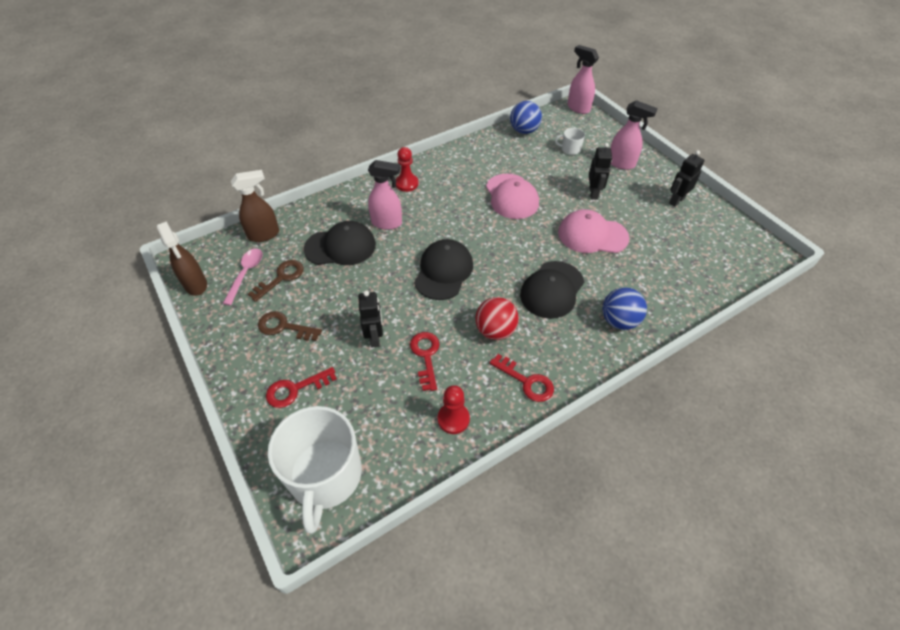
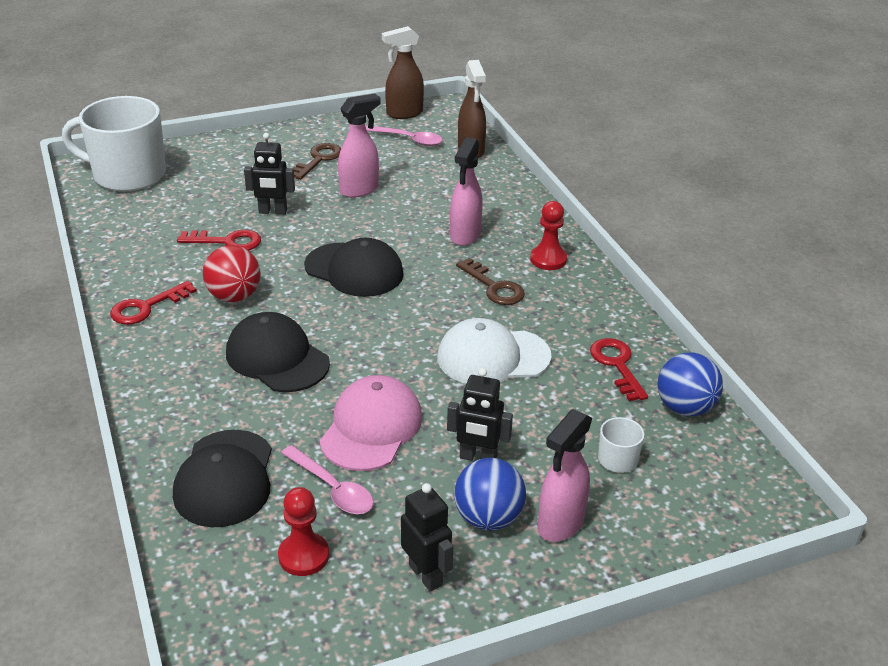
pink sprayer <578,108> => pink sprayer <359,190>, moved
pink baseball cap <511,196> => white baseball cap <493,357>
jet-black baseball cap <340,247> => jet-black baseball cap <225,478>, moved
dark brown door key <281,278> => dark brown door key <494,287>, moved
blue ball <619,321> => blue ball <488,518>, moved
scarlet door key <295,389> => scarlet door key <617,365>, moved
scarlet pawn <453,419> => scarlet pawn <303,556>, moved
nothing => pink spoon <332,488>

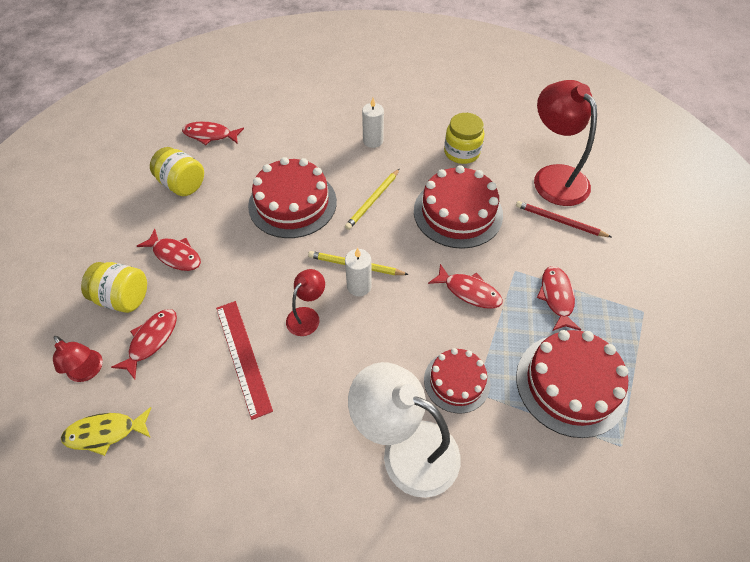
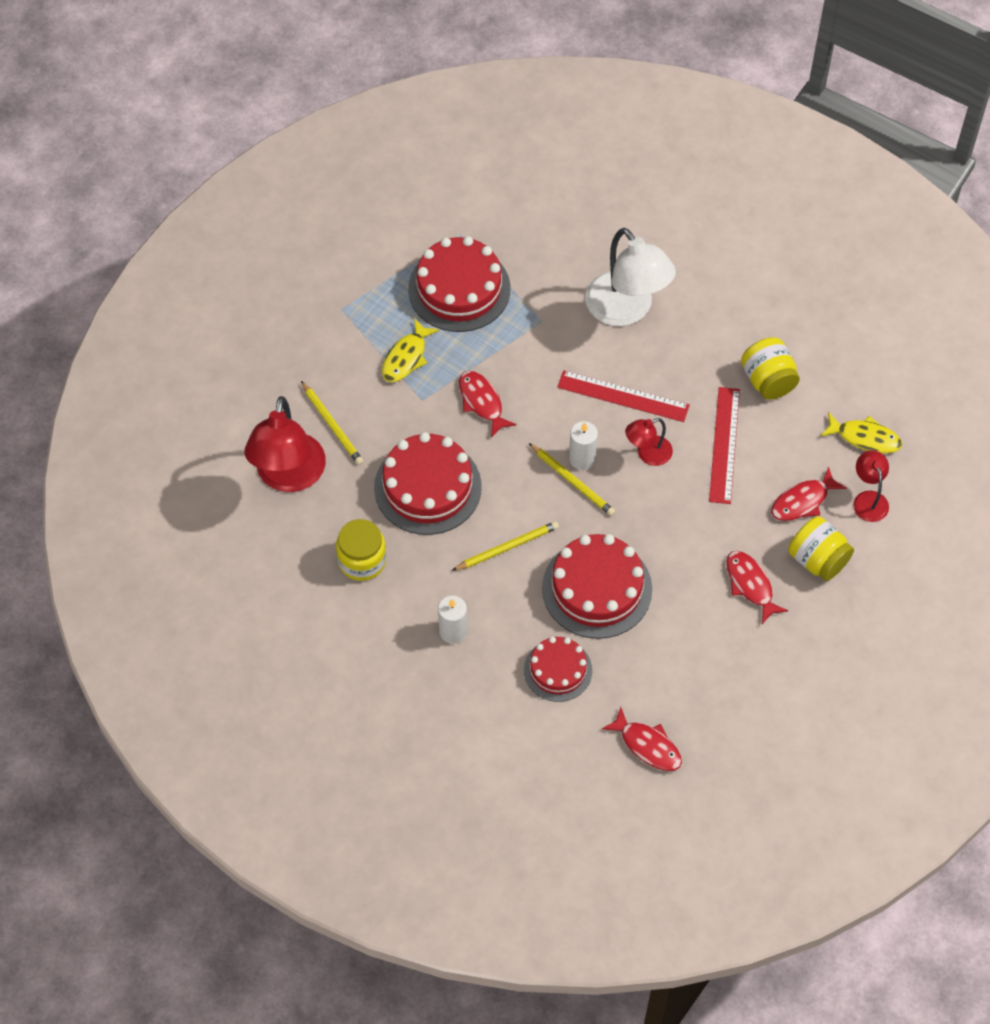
golden jam jar <182,184> => golden jam jar <768,380>, moved
scarlet wooden pencil <559,221> => golden wooden pencil <332,425>
scarlet fish figure <556,297> => golden fish figure <406,357>
scarlet layer cake <456,381> => scarlet layer cake <558,670>, moved
nothing => scarlet straightedge <623,396>

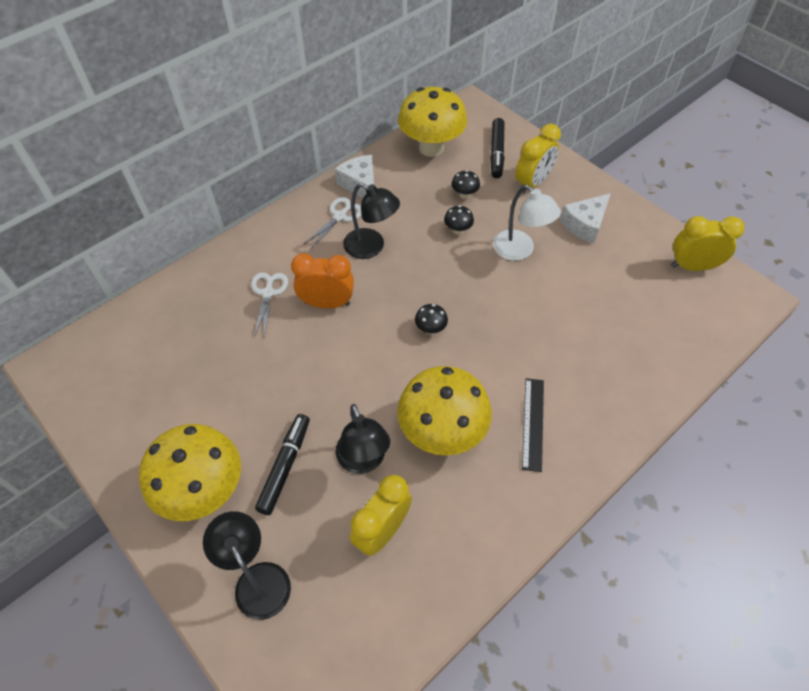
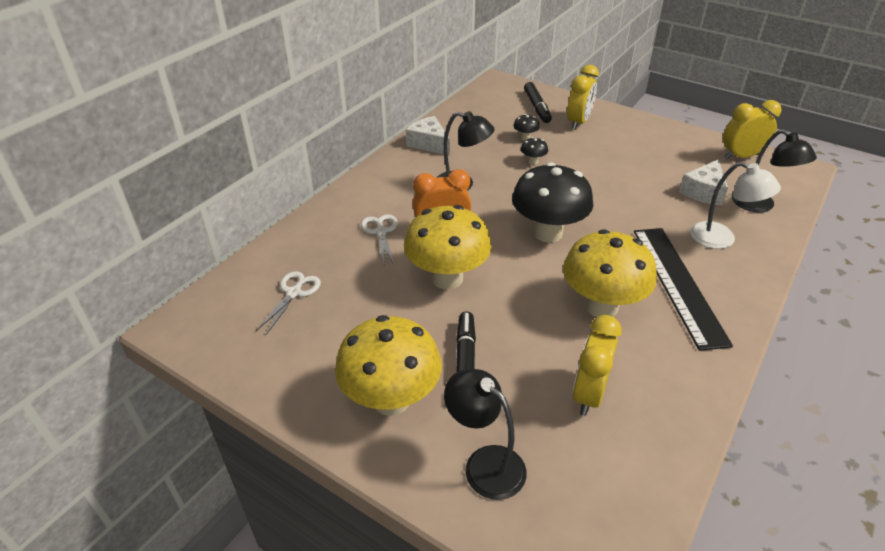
golden toadstool <431,148> => golden toadstool <447,278>, moved
white desk lamp <519,251> => white desk lamp <721,239>, moved
white cheese wedge <585,224> => white cheese wedge <703,192>, moved
white pair of scissors <340,216> => white pair of scissors <294,293>, moved
jet-black toadstool <430,329> => jet-black toadstool <547,233>, x2.49
jet-black straightedge <533,423> => jet-black straightedge <678,284>, x1.78
jet-black desk lamp <363,461> => jet-black desk lamp <760,205>, moved

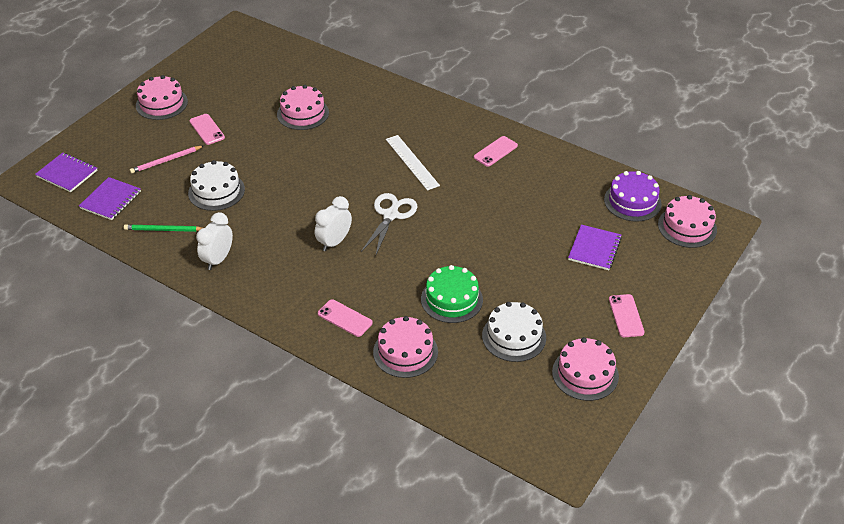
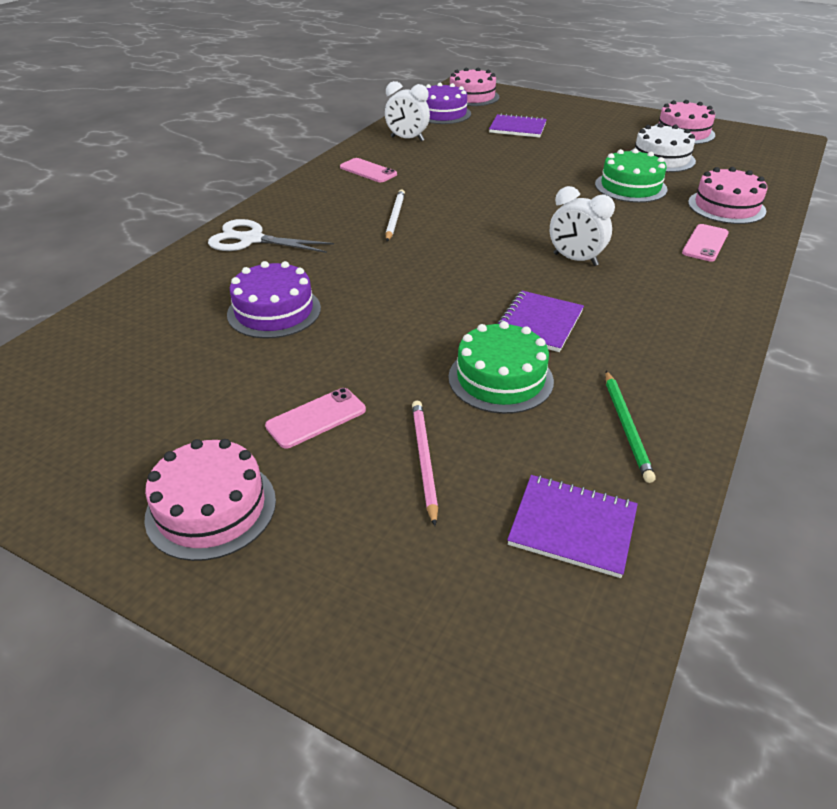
pink layer cake <303,113> => royal purple layer cake <274,311>
white straightedge <412,162> => white wooden pencil <395,217>
pink wooden pencil <166,161> => pink wooden pencil <424,460>, 150 degrees counterclockwise
royal purple notebook <67,173> => royal purple notebook <539,323>, moved
white layer cake <216,191> => green layer cake <500,379>
white pair of scissors <391,215> => white pair of scissors <251,239>, moved
white clock <218,259> => white clock <407,139>, moved
pink phone <626,316> => nothing

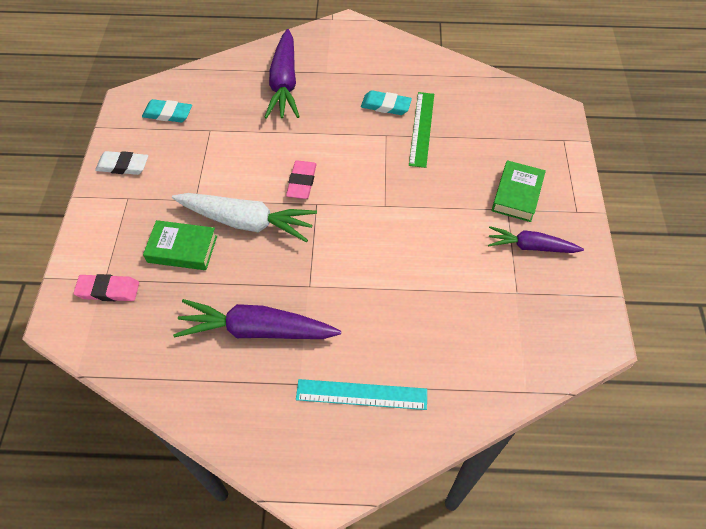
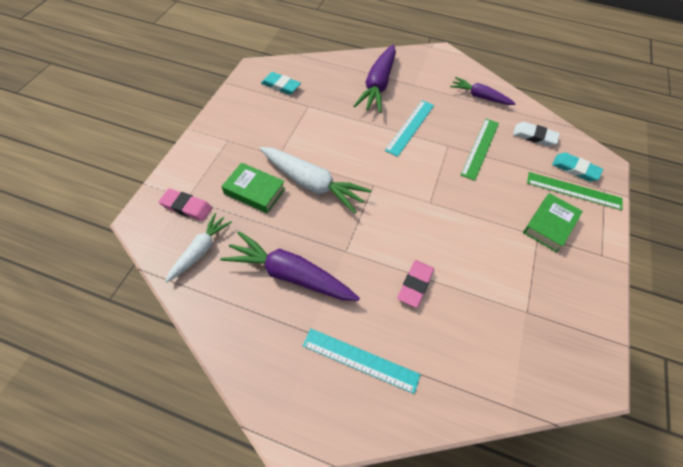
aqua pencil eraser <386,105> => aqua pencil eraser <575,169>, moved
white pencil eraser <123,165> => white pencil eraser <534,136>, moved
pink pencil eraser <302,182> => pink pencil eraser <415,285>, moved
royal purple carrot <530,246> => royal purple carrot <479,97>, moved
nothing => aqua straightedge <410,127>
nothing => green straightedge <574,191>
nothing => white carrot <200,250>

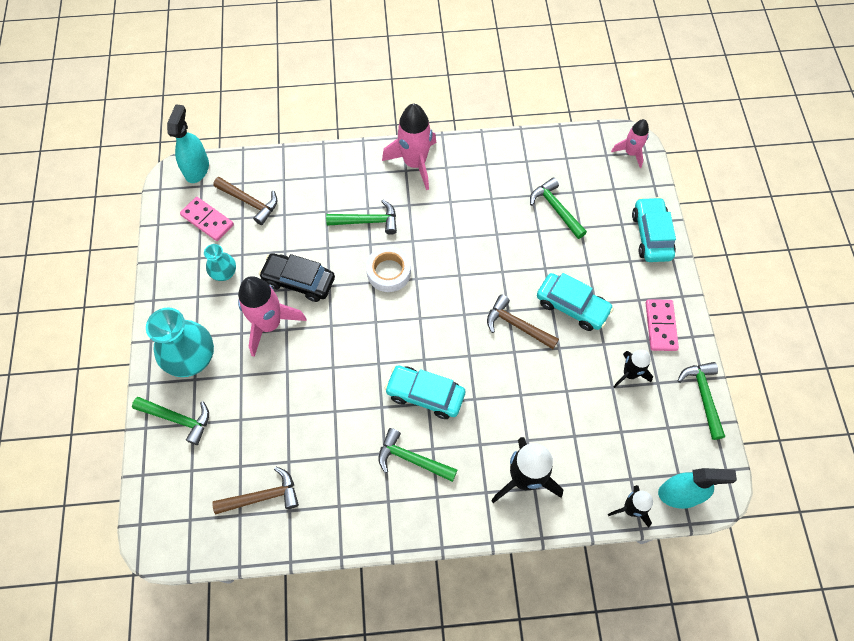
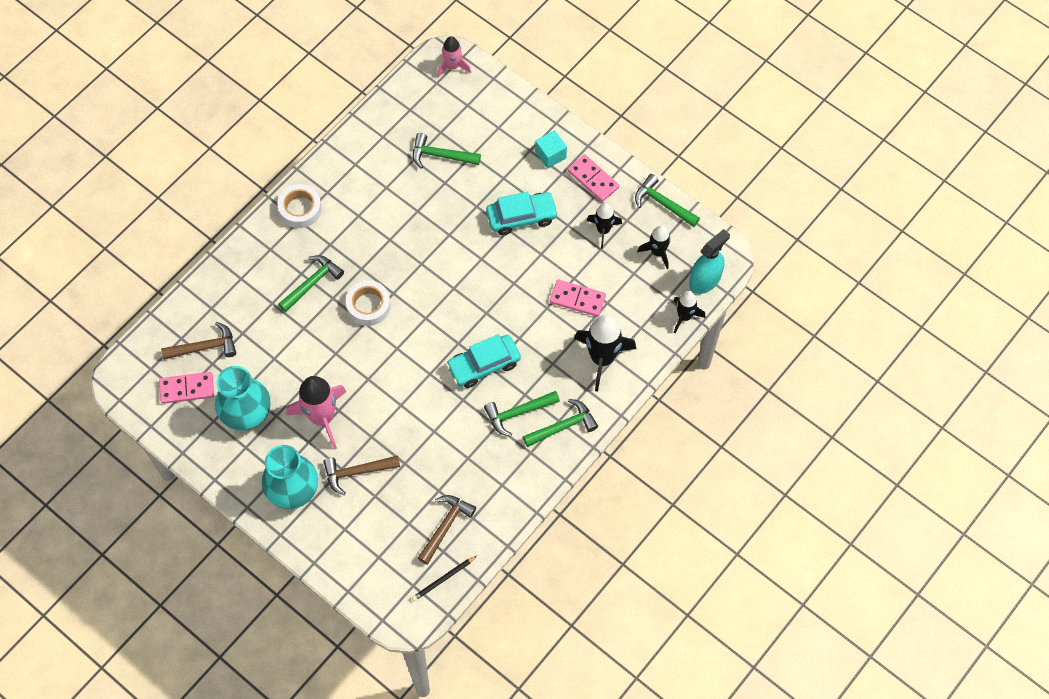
aqua sprayer <197,169> => nothing
pink rocket <415,163> => white sticky tape <300,209>
aqua car <651,235> => nothing
aqua flower vase <224,273> => aqua flower vase <247,414>, x1.84
jet-black car <299,281> => nothing
dark brown claw hammer <516,325> => dark brown claw hammer <357,472>, moved
green claw hammer <178,419> => green claw hammer <563,426>, moved
nothing => aqua solid cube <550,155>
nothing => jet-black rocket <657,252>
nothing => pink domino tile <577,299>
nothing => jet-black wooden pencil <443,579>

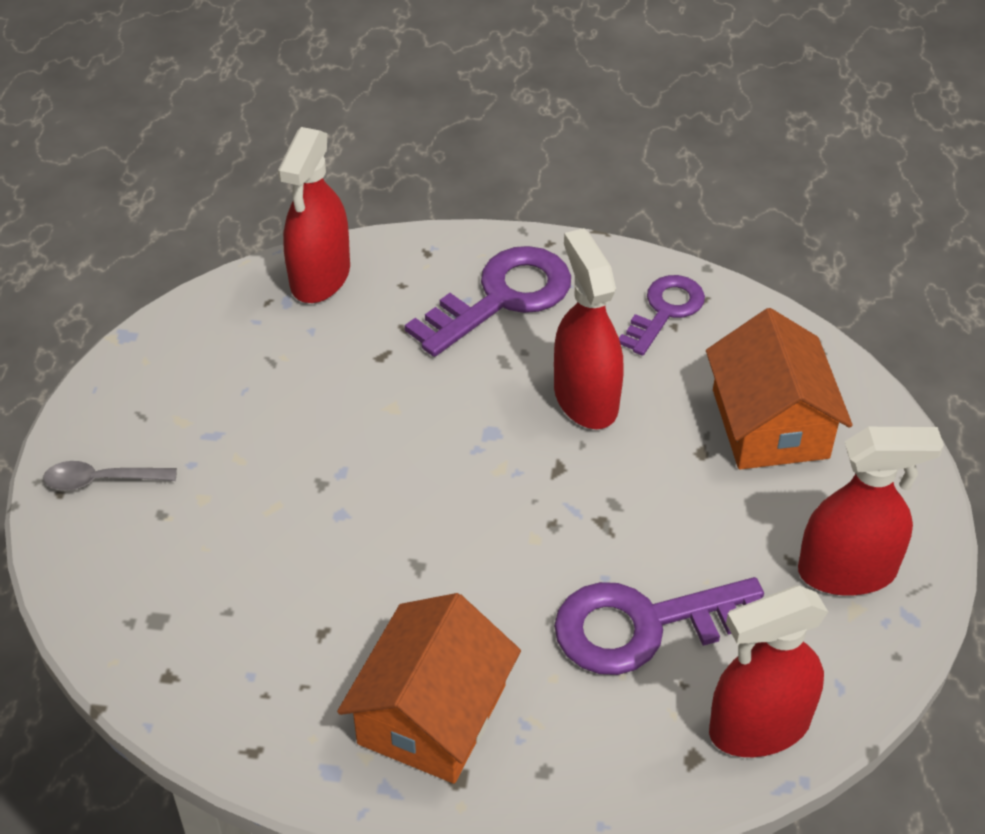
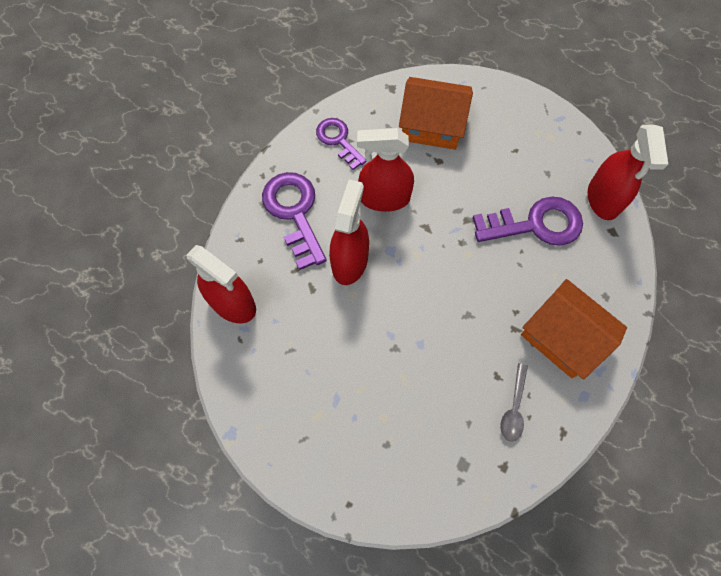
scarlet sprayer <847,571> => scarlet sprayer <350,261>, moved
gray spoon <101,480> => gray spoon <514,408>, moved
royal purple door key <644,626> => royal purple door key <535,224>, 105 degrees counterclockwise

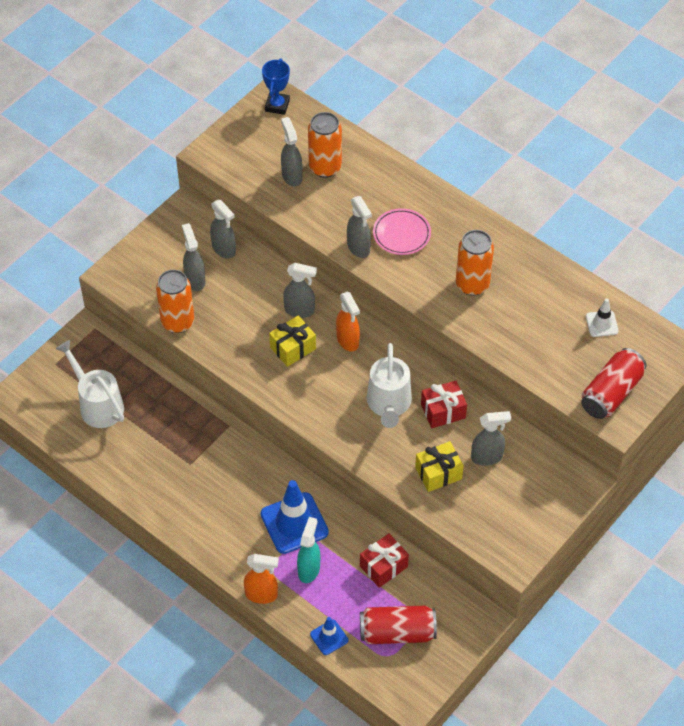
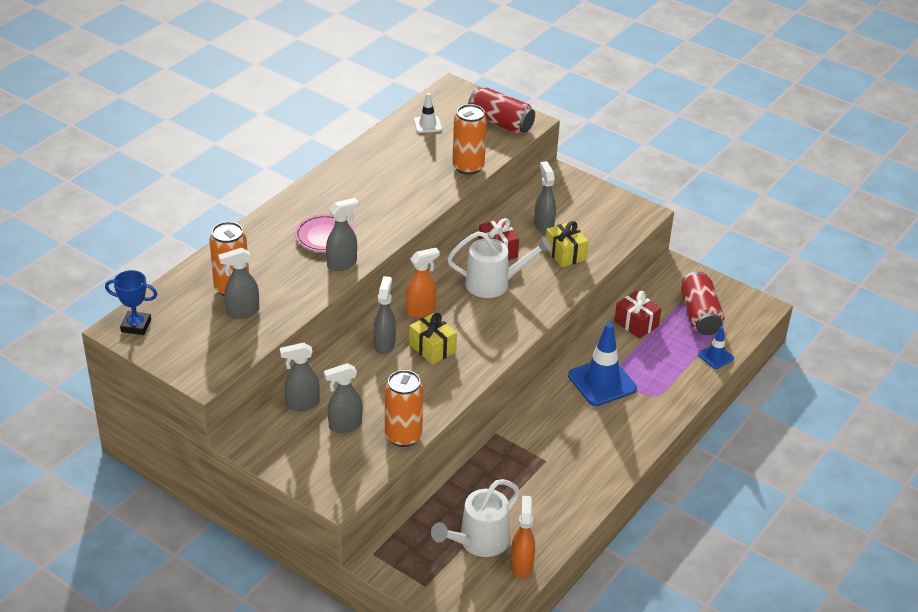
gray sprayer <224,249> => gray sprayer <302,404>, 150 degrees counterclockwise
orange-coloured tin <472,284> => orange-coloured tin <468,167>, moved
aqua sprayer <309,569> => nothing
orange-coloured sprayer <262,595> => orange-coloured sprayer <521,565>, moved

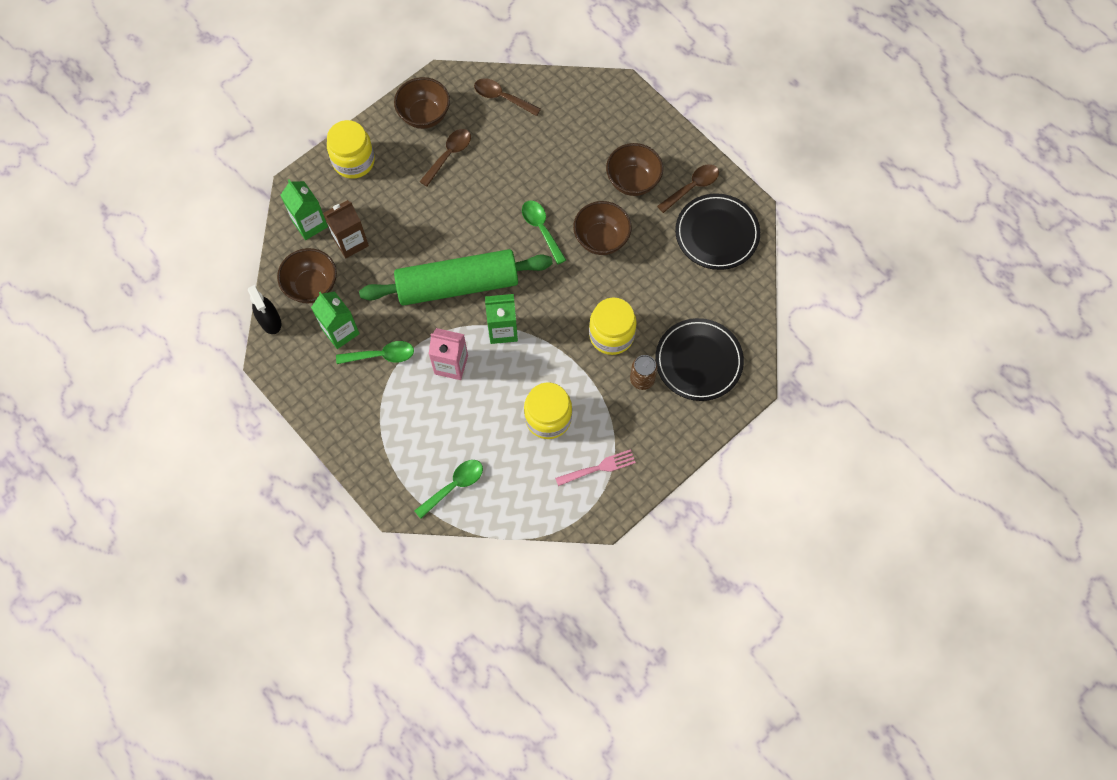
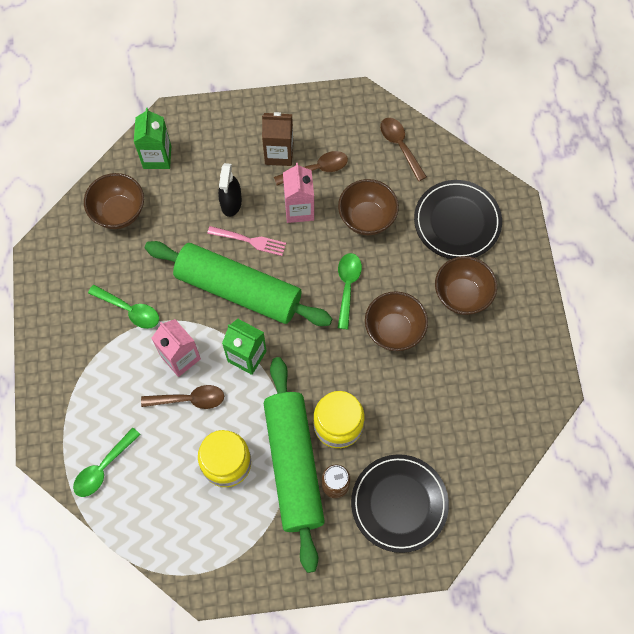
dark brown bowl <424,115> => dark brown bowl <367,218>, moved
golden jam jar <354,161> => nothing
dark brown spoon <692,187> => dark brown spoon <189,399>, moved
jet-black flat dish <717,234> => jet-black flat dish <457,222>, moved
dark brown carton <351,242> => dark brown carton <279,153>, moved
jet-black sprayer <270,321> => jet-black sprayer <231,203>, moved
green carton <340,331> => nothing
pink table fork <598,468> => pink table fork <249,241>, moved
green spoon <454,486> => green spoon <103,468>, 135 degrees clockwise
nothing => pink carton <299,209>
nothing => green dough roller <293,465>

